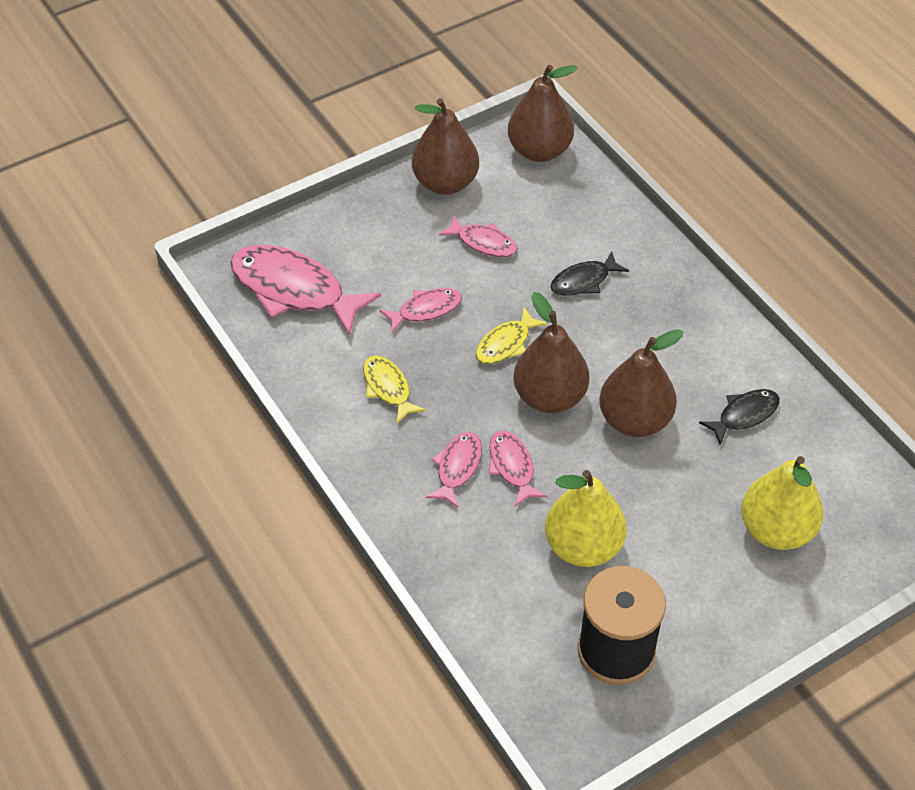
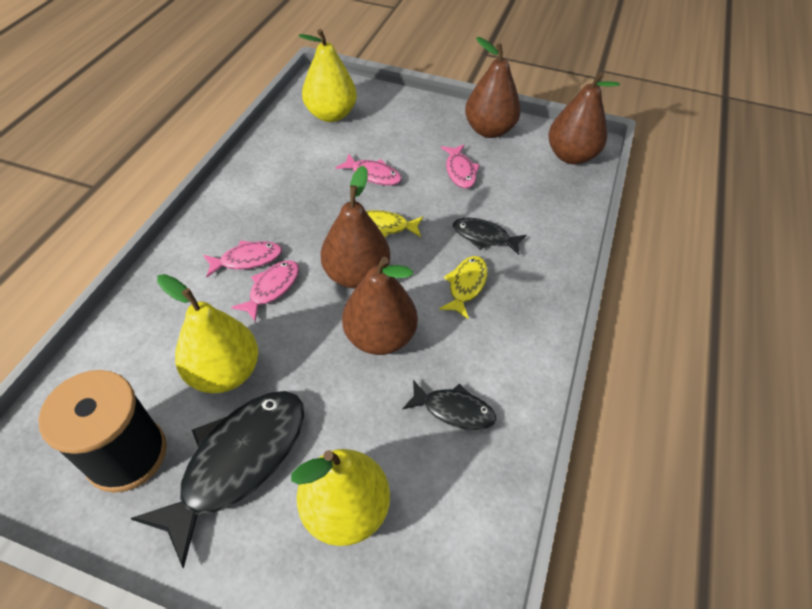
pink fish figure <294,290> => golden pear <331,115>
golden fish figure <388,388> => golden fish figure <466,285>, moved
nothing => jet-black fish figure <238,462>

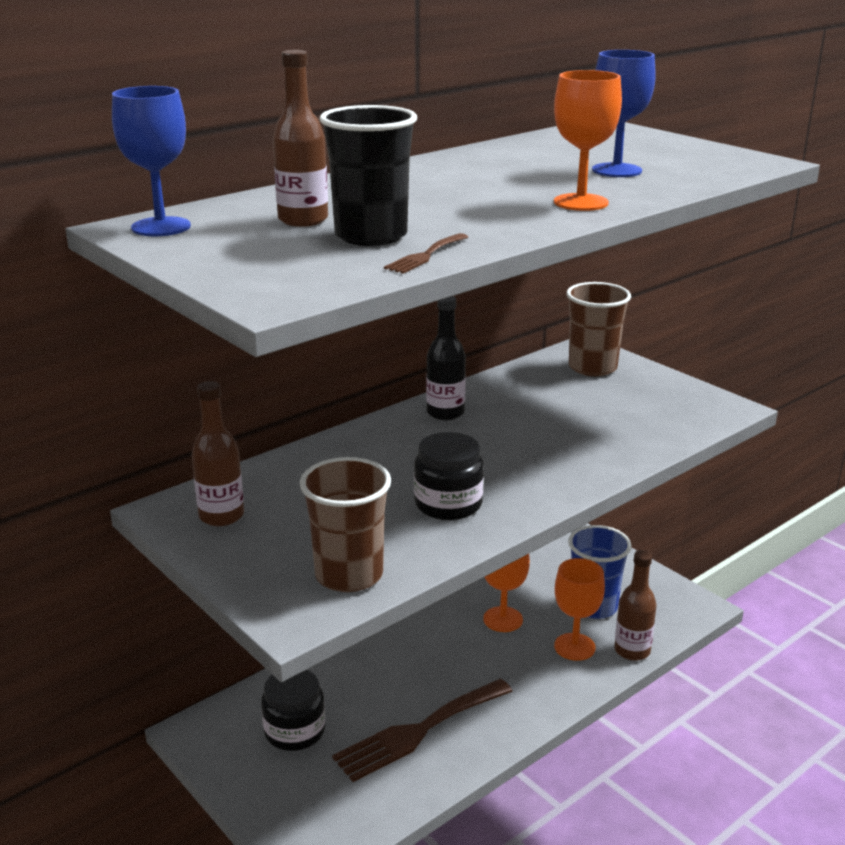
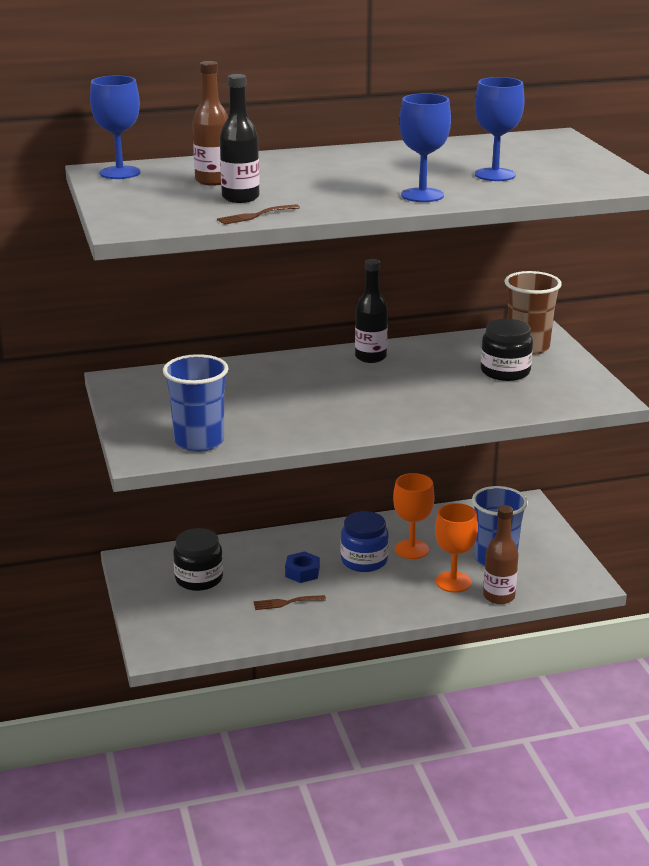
orange-coloured goblet <581,202> => blue goblet <422,195>
jet-black tumbler <371,236> => jet-black bottle <240,198>
dark brown bottle <221,516> => nothing
jet-black jam jar <448,504> => jet-black jam jar <505,371>, moved
dark brown tumbler <349,575> => blue tumbler <199,441>
dark brown table fork <418,731> => dark brown table fork <286,603>, x0.44
nothing => blue jam jar <364,560>
nothing => blue nut <302,572>

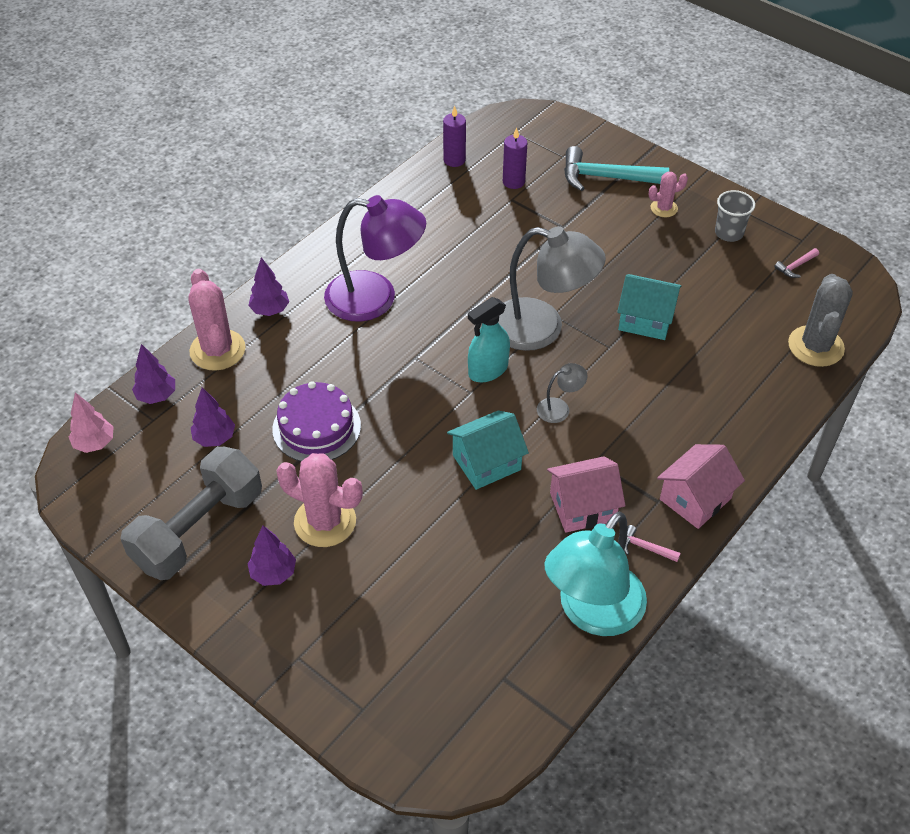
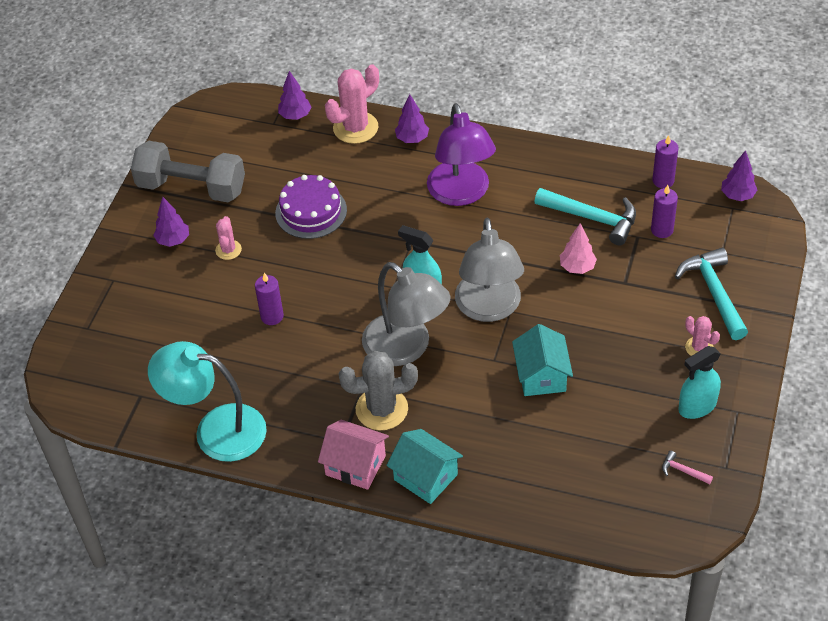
gray tumbler <729,233> => aqua sprayer <697,406>
gray saguaro cactus <815,346> => gray saguaro cactus <382,409>, moved
gray desk lamp <559,408> => gray desk lamp <406,348>, x2.33
royal purple tree <214,438> => royal purple tree <737,196>, moved
pink tree <95,443> => pink tree <577,267>, moved
aqua toy house <486,462> => aqua toy house <425,477>, moved
pink saguaro cactus <325,521> => pink saguaro cactus <228,250>, x0.55
pink toy house <582,507> => nothing
pink claw hammer <645,548> => nothing
nothing => aqua claw hammer <592,218>
nothing => royal purple candle <272,316>

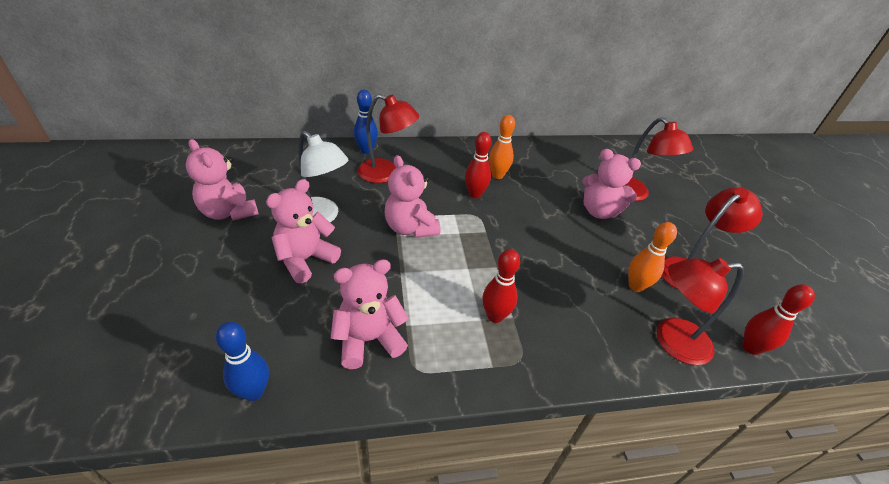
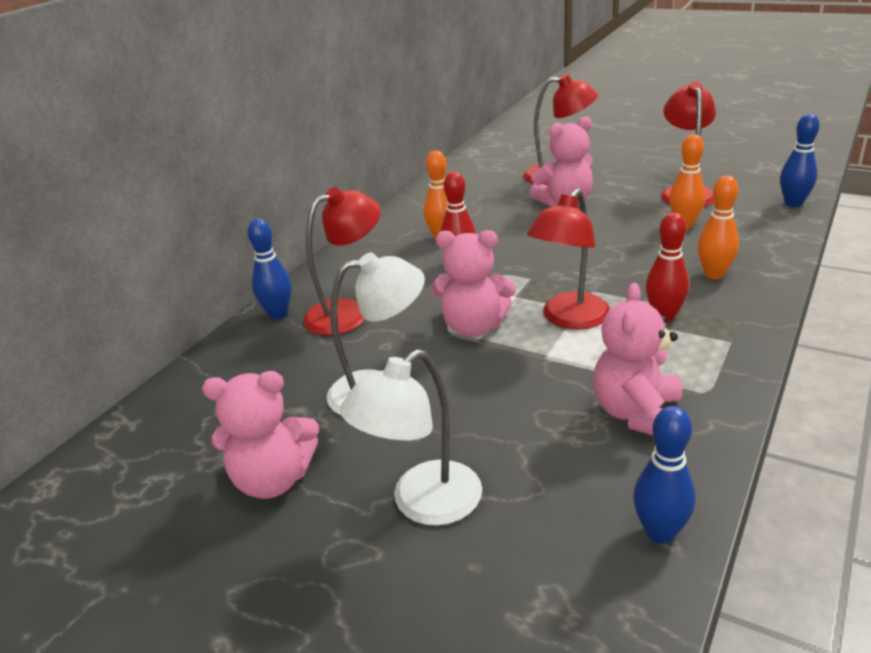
pink teddy <305,259> => nothing
scarlet desk lamp <672,341> => scarlet desk lamp <569,319>, moved
scarlet tenpin <750,347> => blue tenpin <793,203>
nothing => orange-coloured tenpin <714,274>
nothing => white desk lamp <423,504>

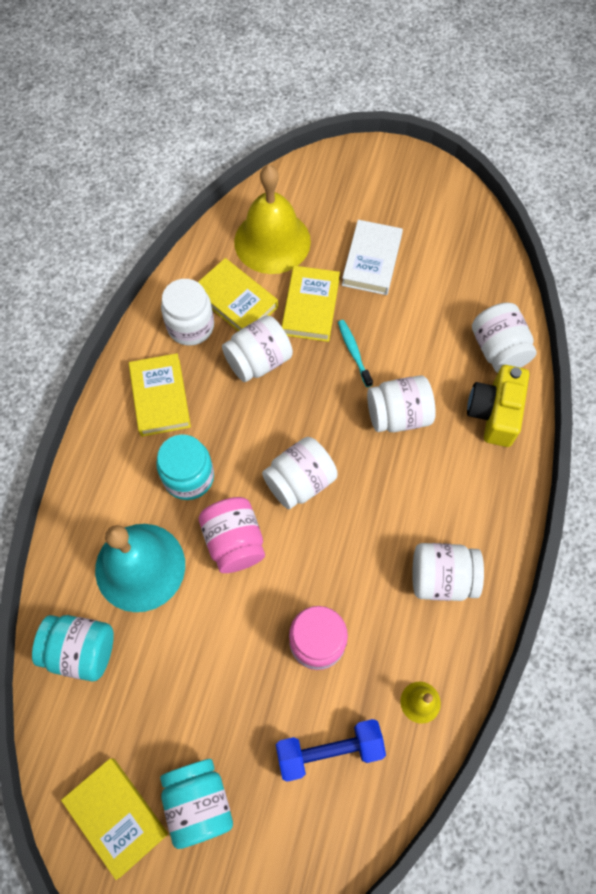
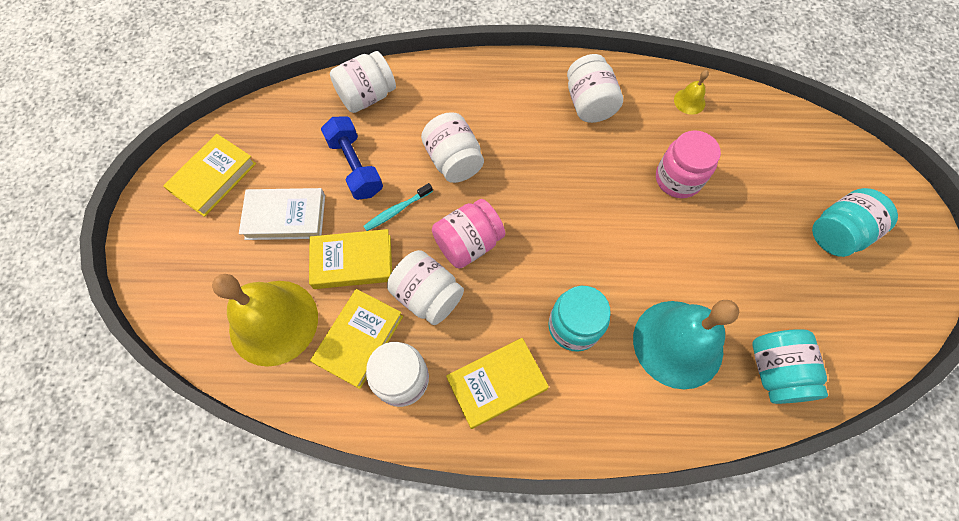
golden compact camera <494,413> => nothing
white jam jar <300,481> => nothing
pink jam jar <234,541> => pink jam jar <468,243>, moved
blue dumbbell <329,750> => blue dumbbell <355,166>, moved
golden hardcover <116,816> => golden hardcover <214,178>, moved

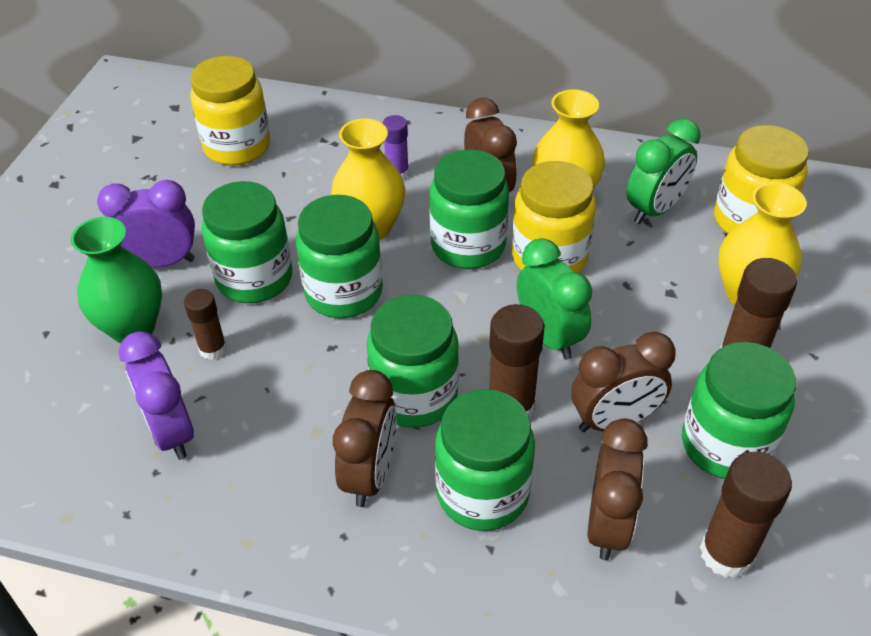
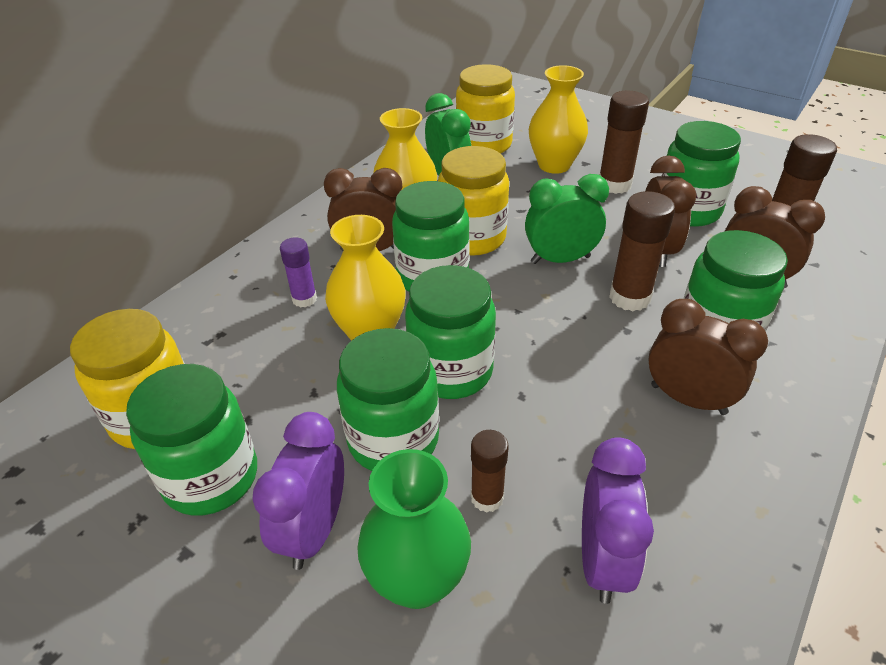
green jam jar <414,396> => green jam jar <211,477>, moved
royal purple clock <171,432> => royal purple clock <602,560>, 75 degrees counterclockwise

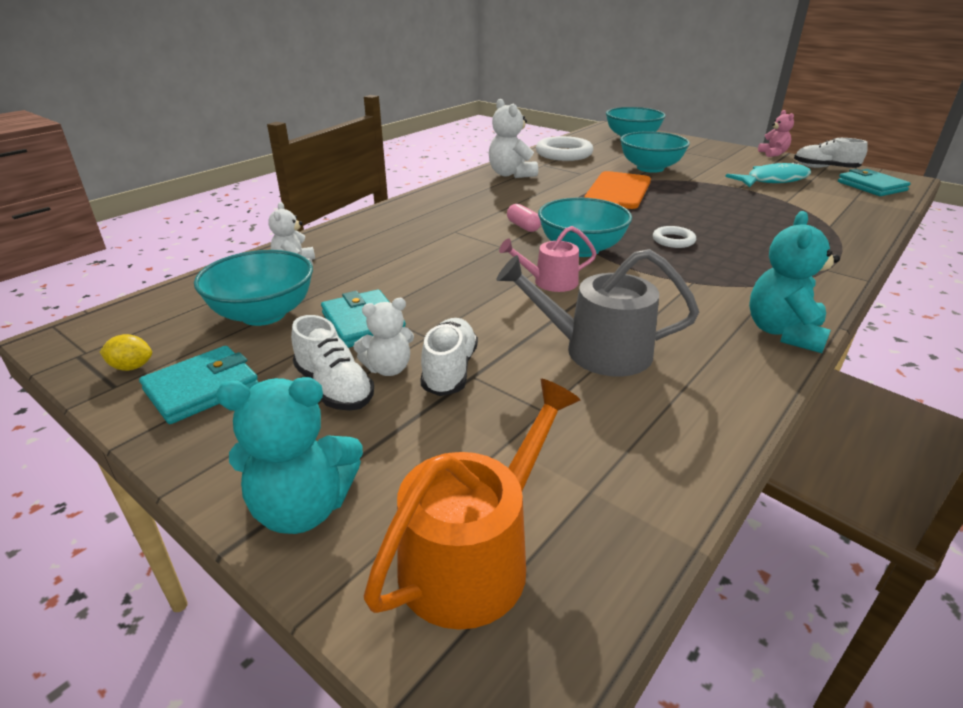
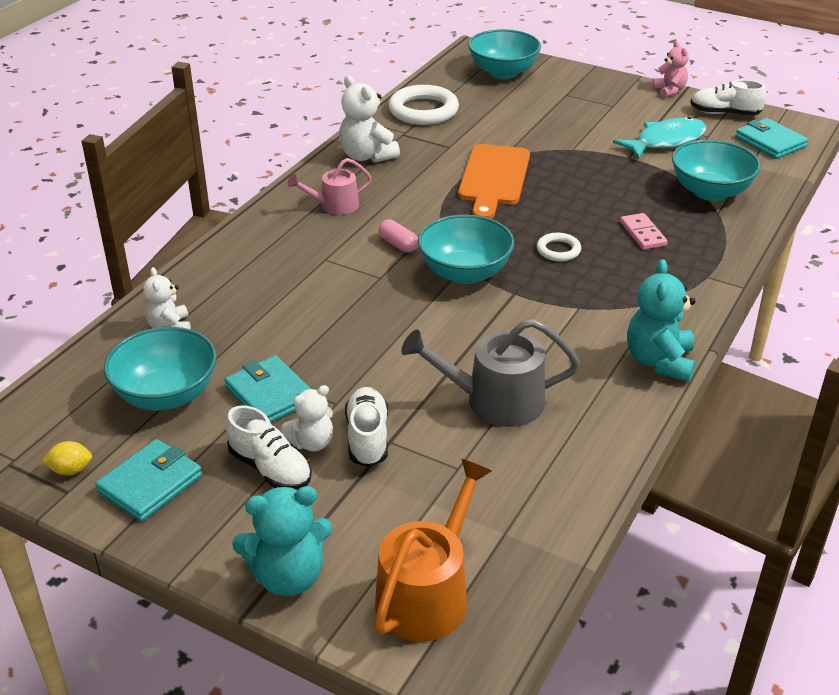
aqua bowl <650,168> => aqua bowl <710,192>, moved
pink sprinkling can <550,282> => pink sprinkling can <334,205>, moved
nothing => pink domino tile <643,234>

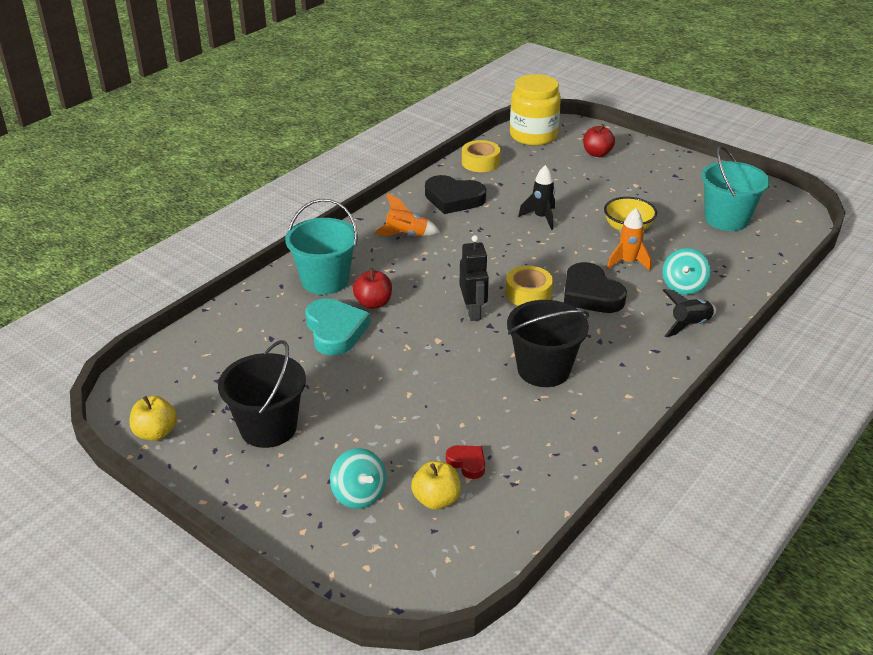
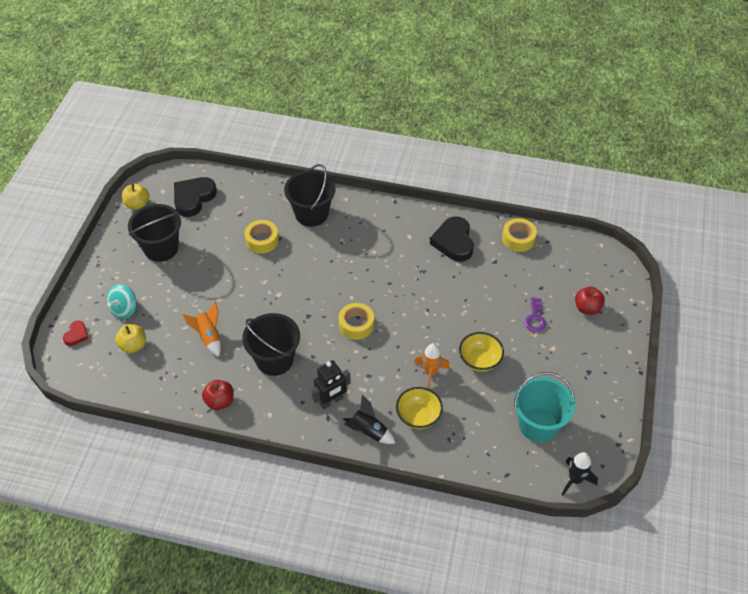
golden jam jar <533,136> => nothing
jet-black rocket <541,218> => jet-black rocket <575,480>, moved
orange-coloured rocket <406,235> => orange-coloured rocket <209,337>, moved
aqua bucket <325,280> => jet-black bucket <311,214>
jet-black robot figure <473,312> => jet-black robot figure <331,401>, moved
aqua spinning top <683,286> => golden bowl <418,416>
jet-black love heart <591,294> => jet-black love heart <193,198>, moved
scarlet apple <373,303> => scarlet apple <220,401>, moved
aqua love heart <335,331> => golden sticky tape <262,240>
scarlet love heart <467,463> => scarlet love heart <76,335>, moved
nothing => royal purple door key <535,318>

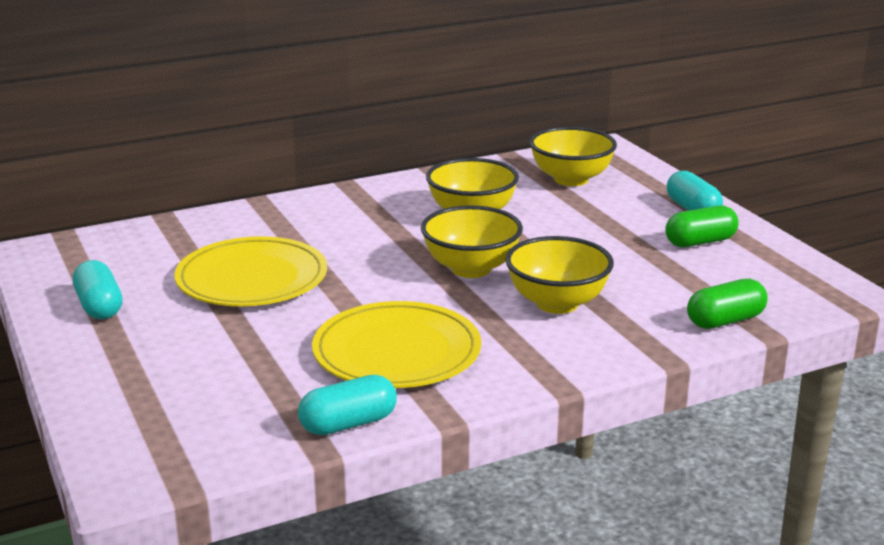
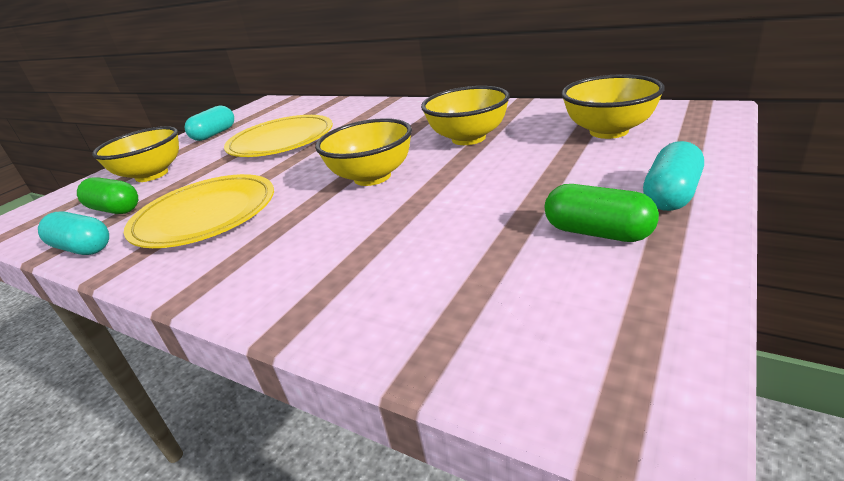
golden bowl <557,303> => golden bowl <152,175>, moved
green pill shape <725,321> => green pill shape <115,209>, moved

